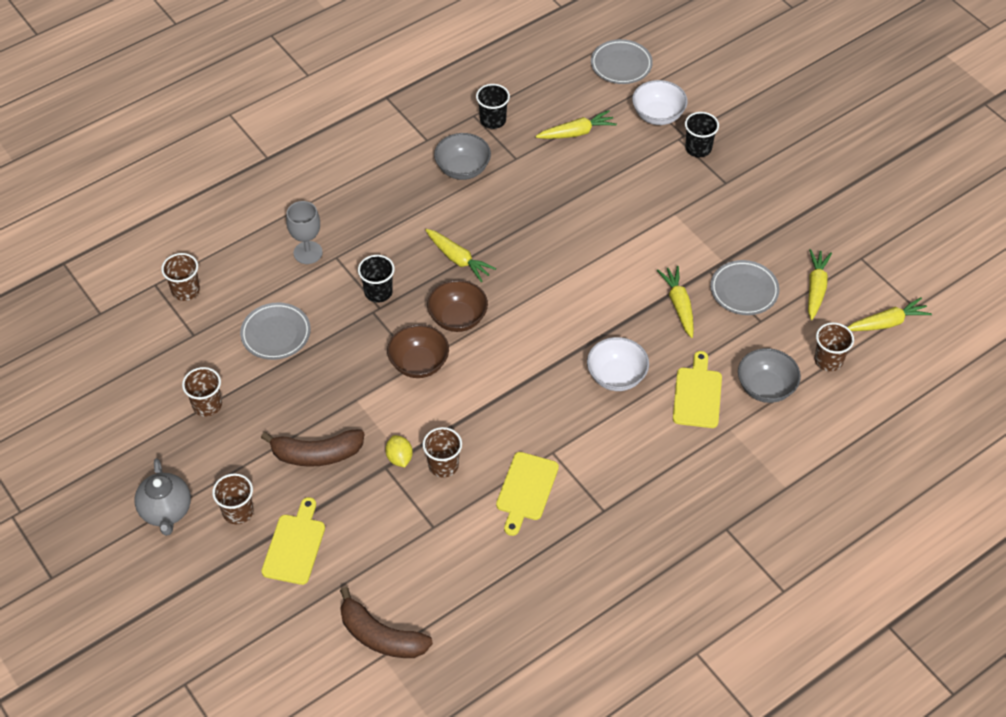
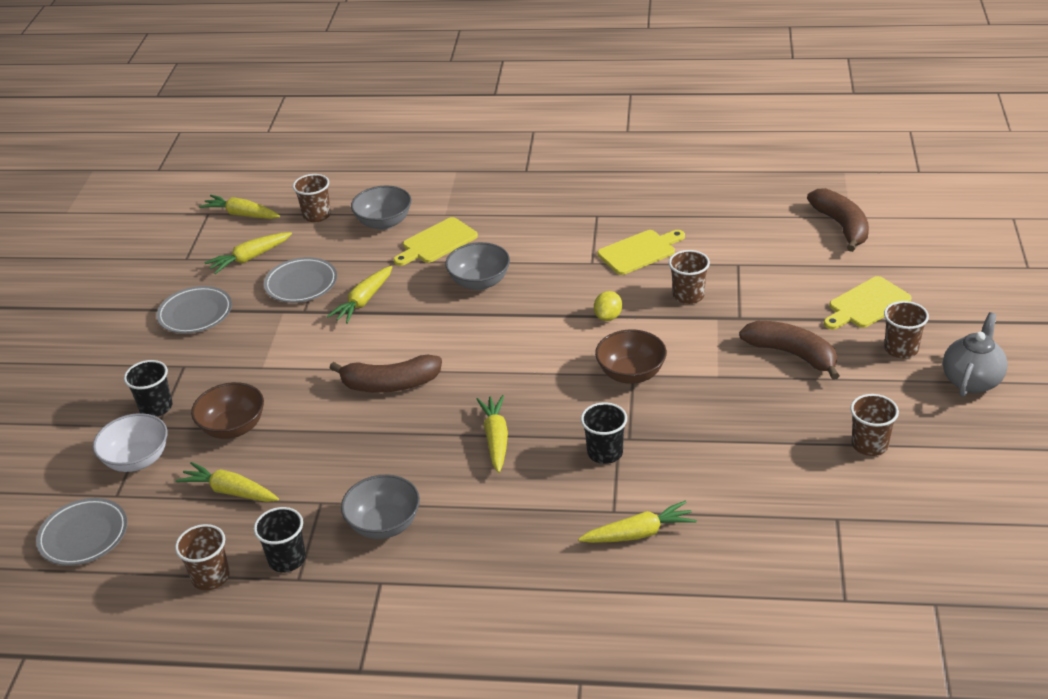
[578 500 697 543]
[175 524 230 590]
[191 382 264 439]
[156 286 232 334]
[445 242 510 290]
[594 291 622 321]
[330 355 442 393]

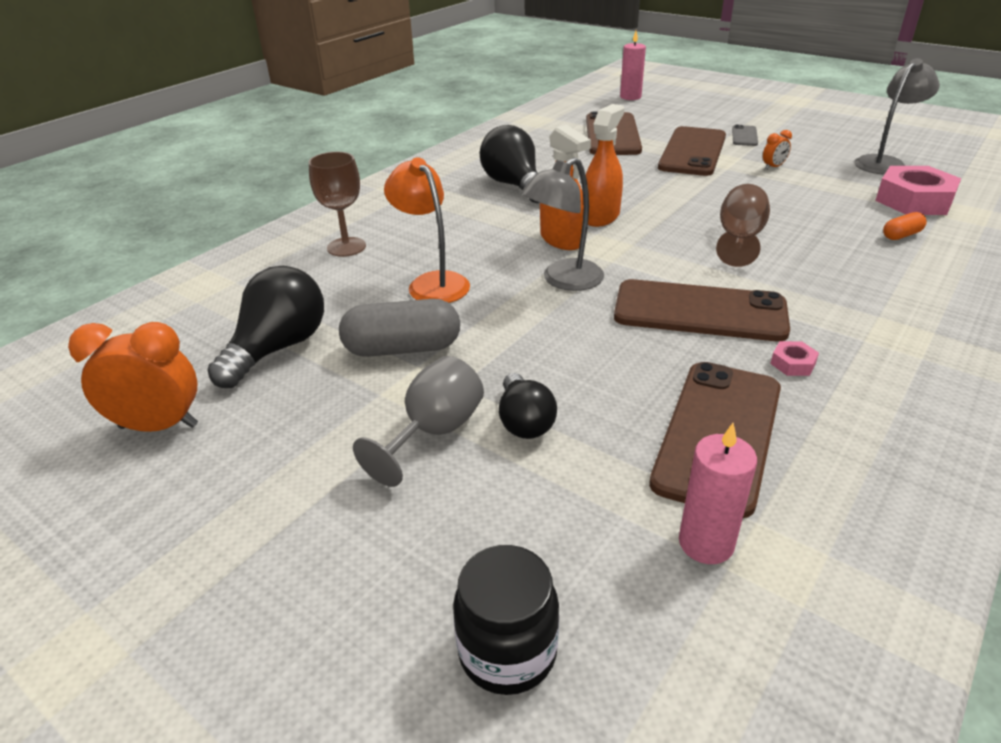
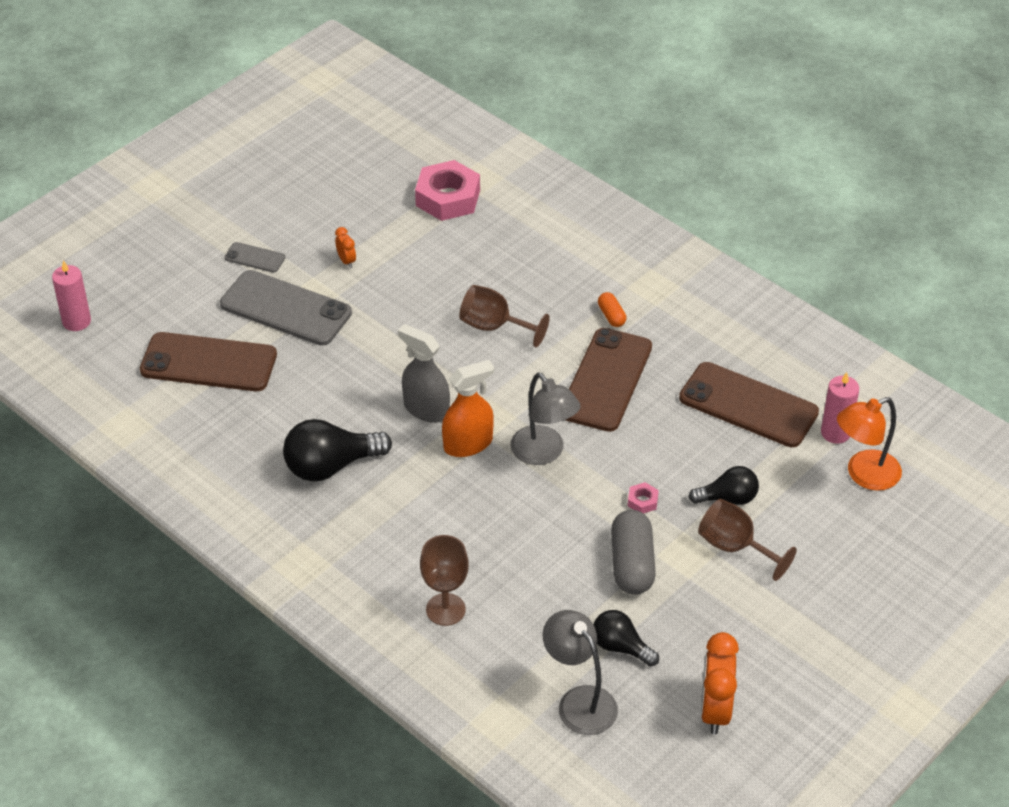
[543 610 618 735]
[398 324 450 423]
[220 270 352 346]
[837 397 902 491]
[598 292 626 327]
[593 610 659 667]
[628 482 659 513]
[698 499 797 581]
[453 545 559 695] (first image)

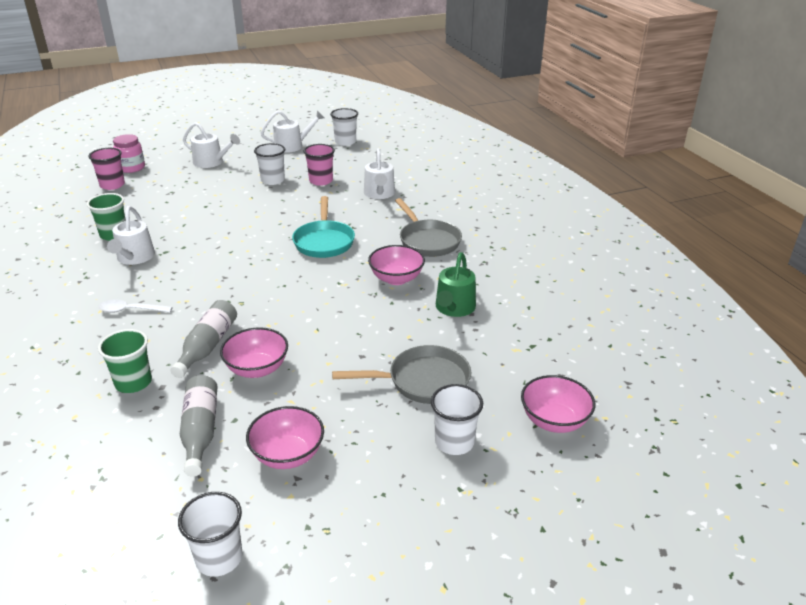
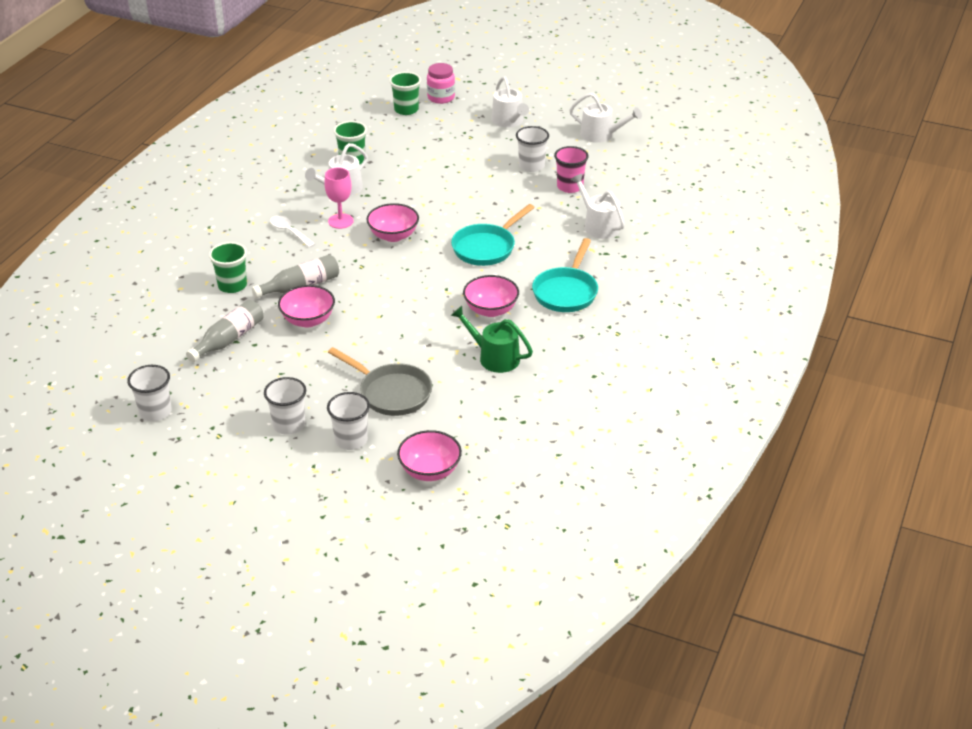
[264 377 306 435]
[389 72 421 115]
[571 174 625 239]
[532 238 598 312]
[451 306 533 373]
[366 203 419 242]
[324 167 354 229]

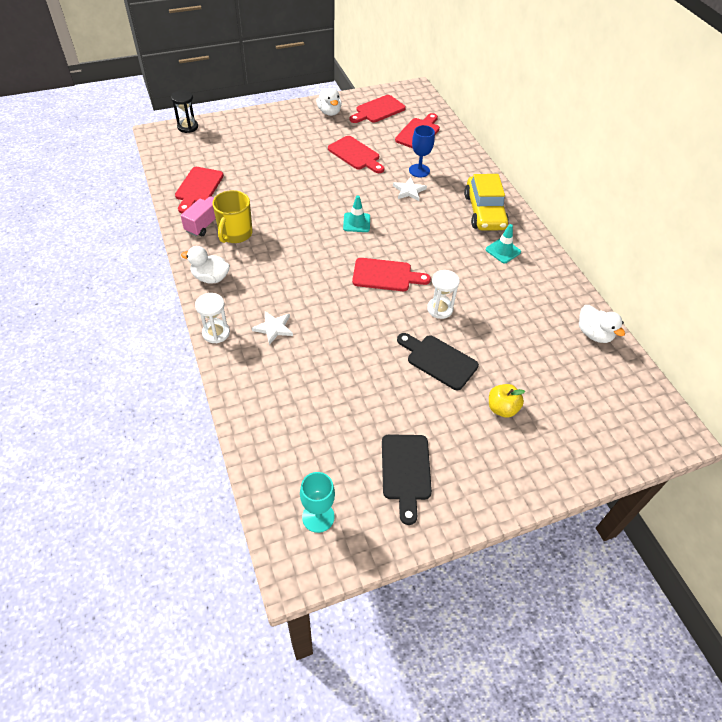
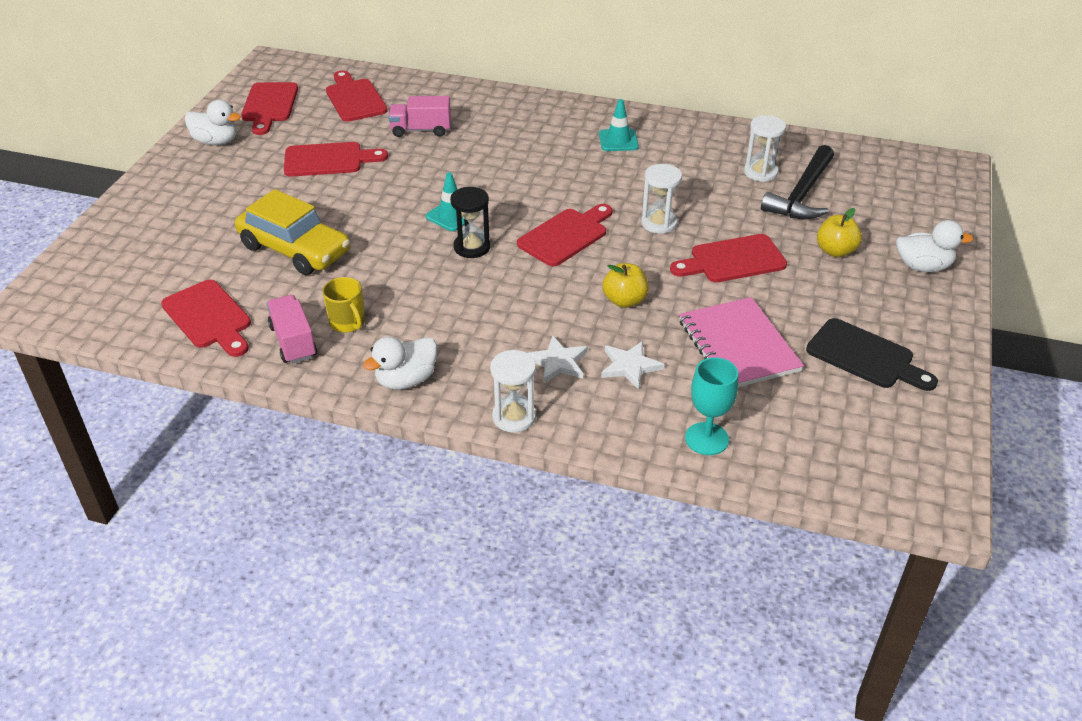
[450 187 491 258]
[388 96 451 137]
[235 189 350 275]
[601 341 664 390]
[322 277 365 333]
[896 220 973 272]
[670 234 787 282]
[685 357 738 455]
[744 115 786 182]
[761 145 834 219]
[602 263 648 308]
[679 297 804 387]

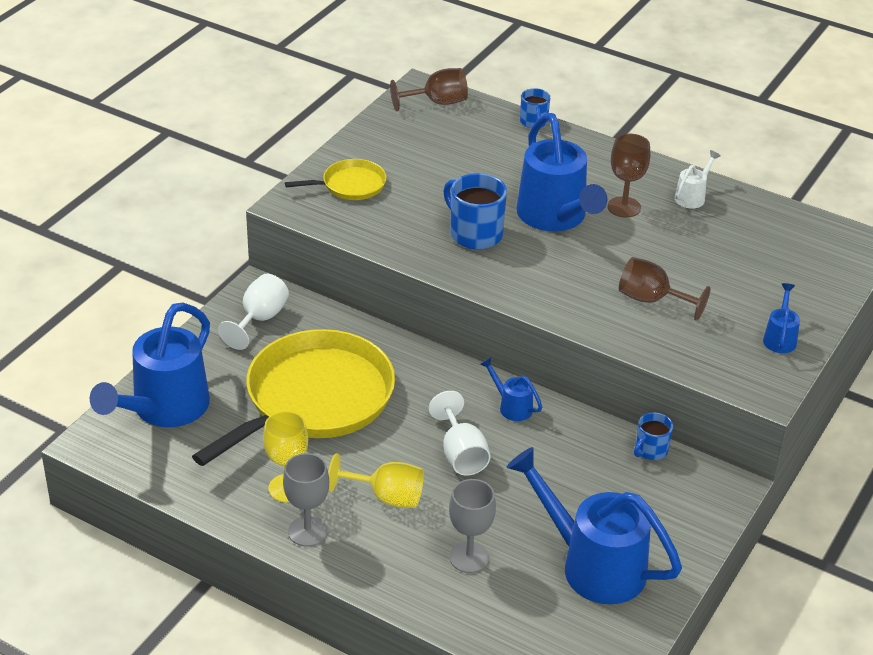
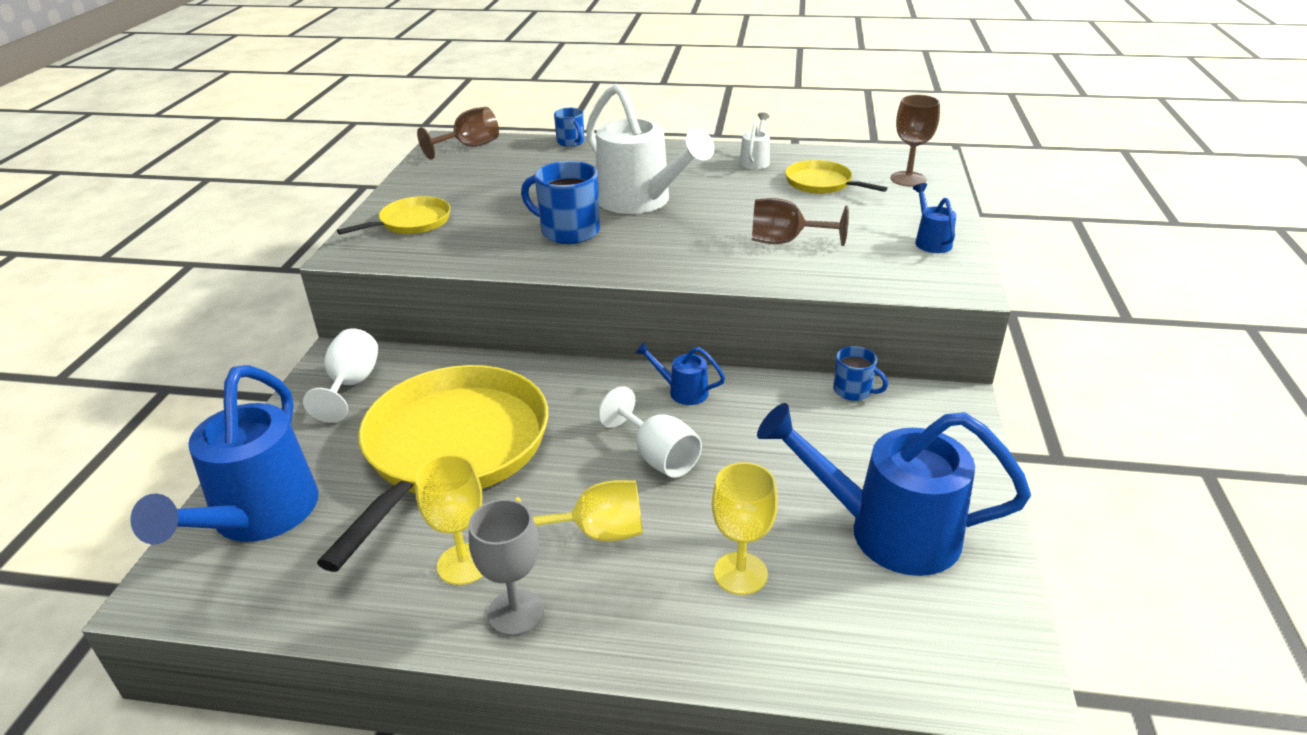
[586 84 714 214]
[891 95 940 187]
[833 346 888 401]
[712 462 778 595]
[785 160 888 194]

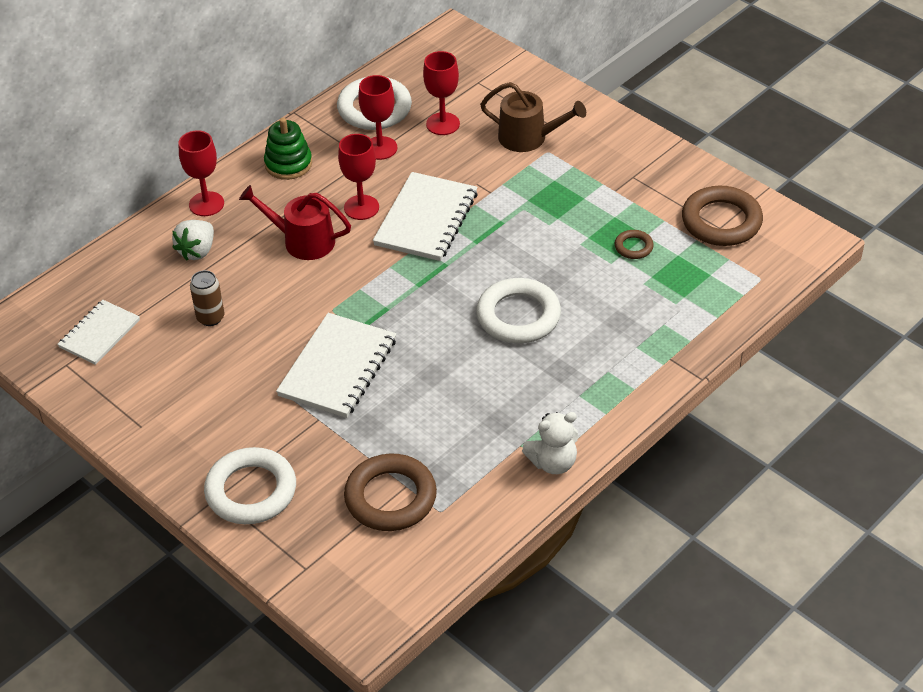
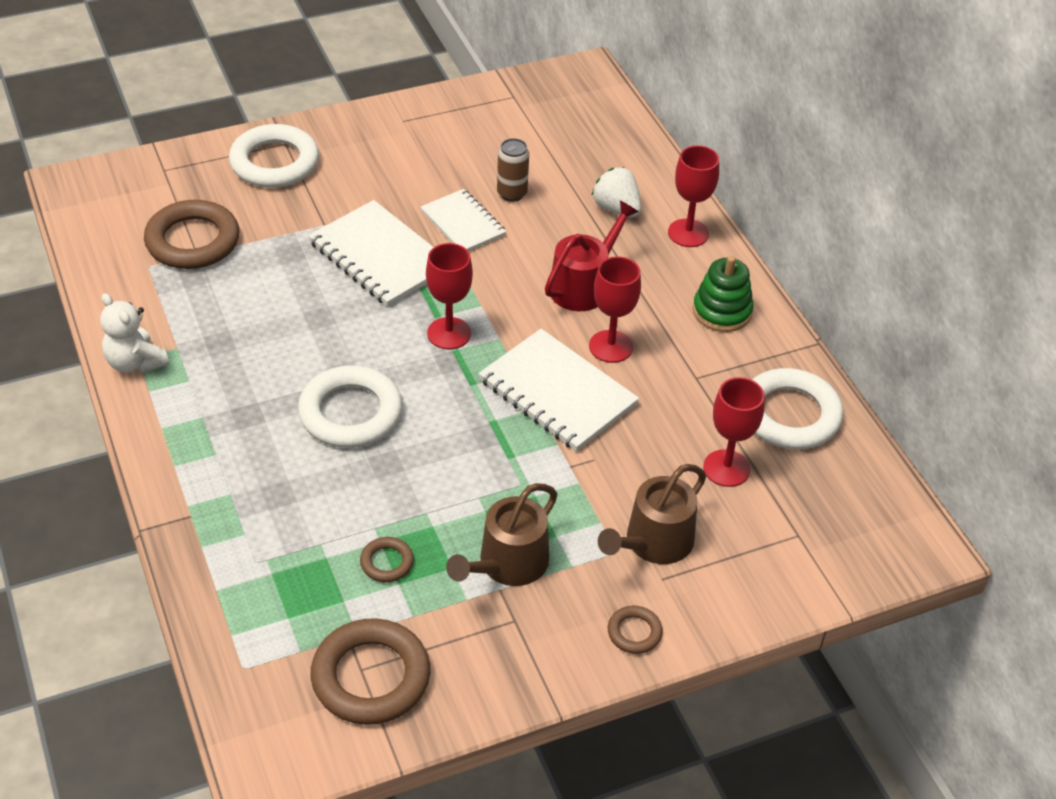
[426 243 473 349]
[420 189 507 251]
[100 293 169 373]
[446 483 557 586]
[608 606 663 654]

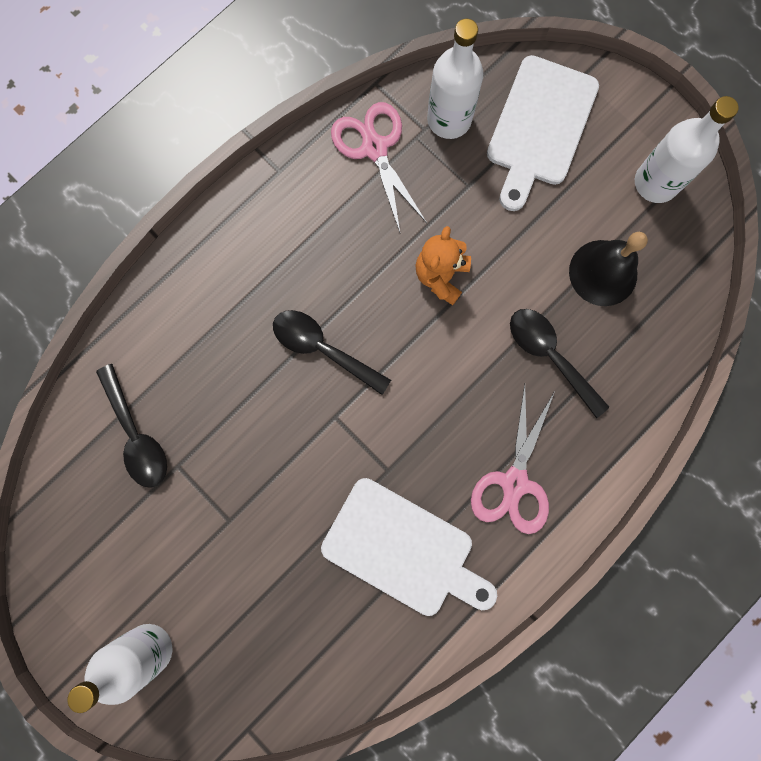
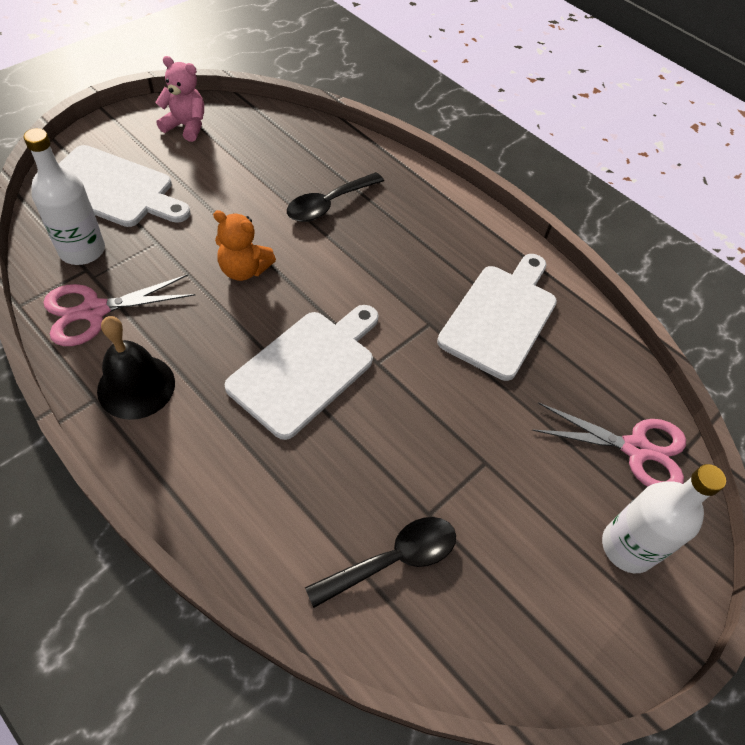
[155 56 204 142]
[97 316 175 420]
[224 305 379 440]
[532 402 686 487]

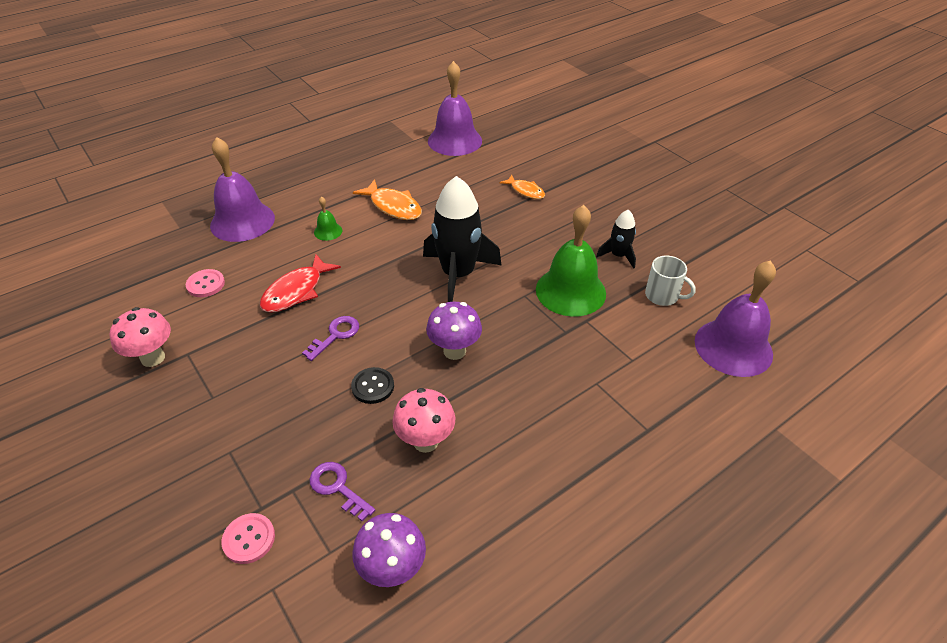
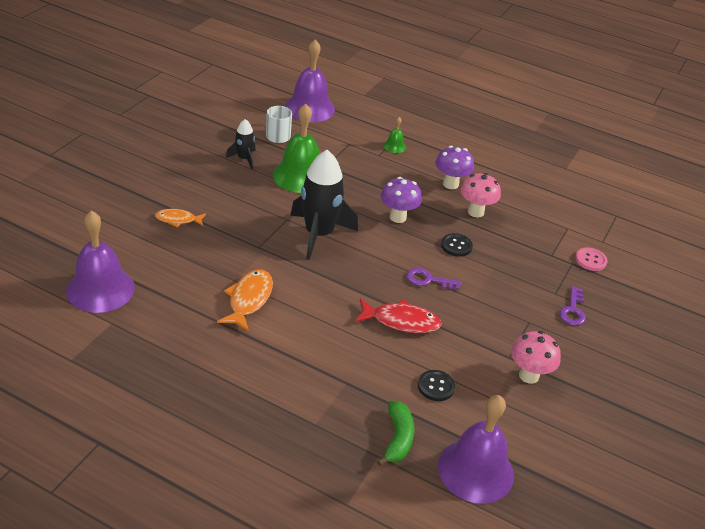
[438 395 514 504]
[155 209 206 227]
[383 117 406 153]
[418 370 455 401]
[559 286 586 326]
[435 146 474 189]
[377 401 415 466]

